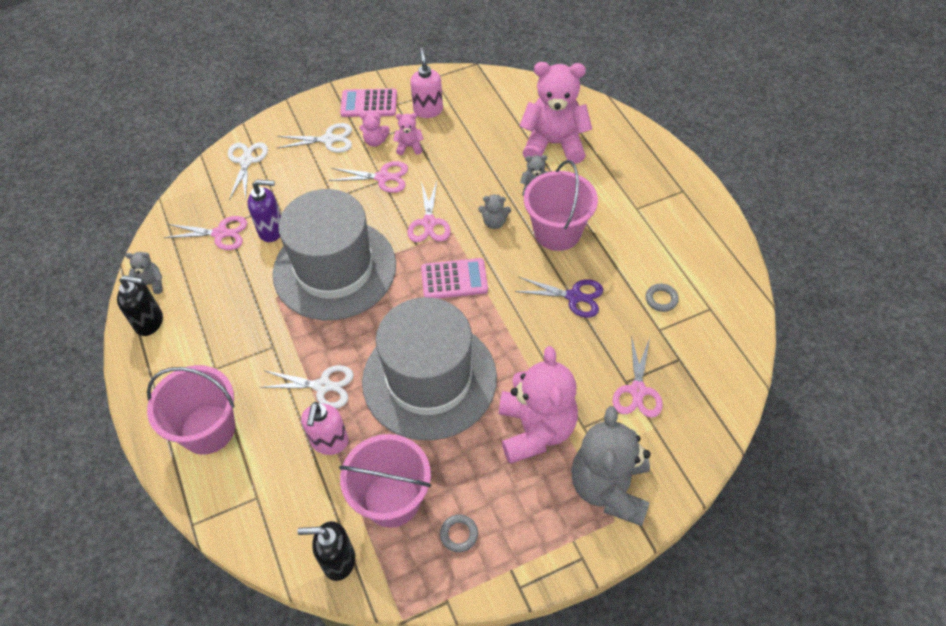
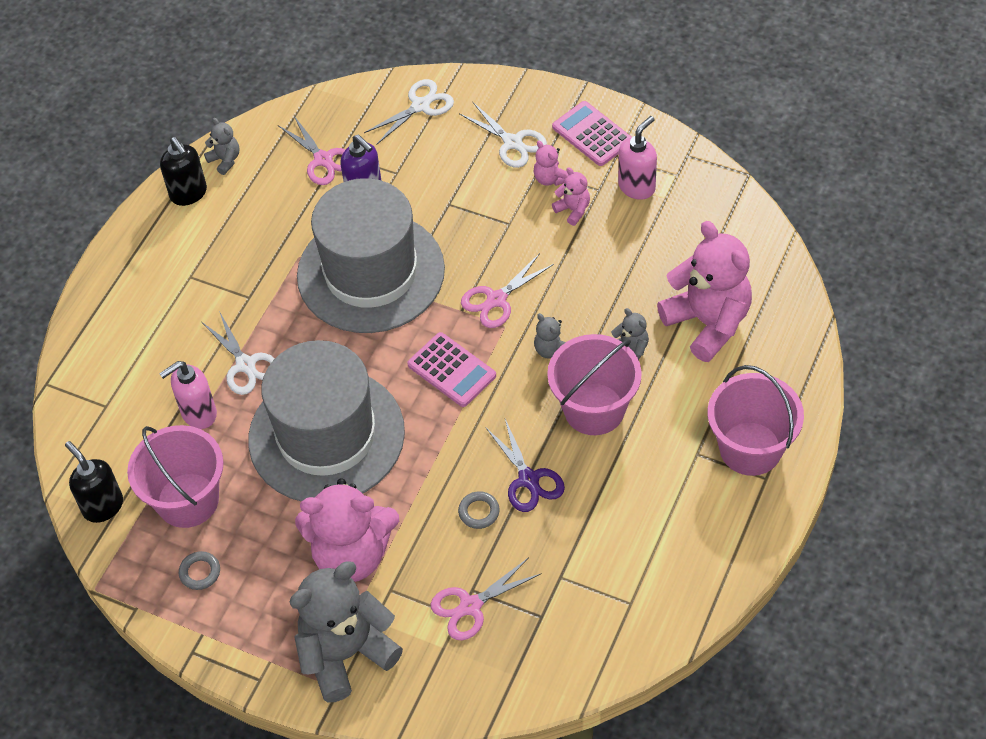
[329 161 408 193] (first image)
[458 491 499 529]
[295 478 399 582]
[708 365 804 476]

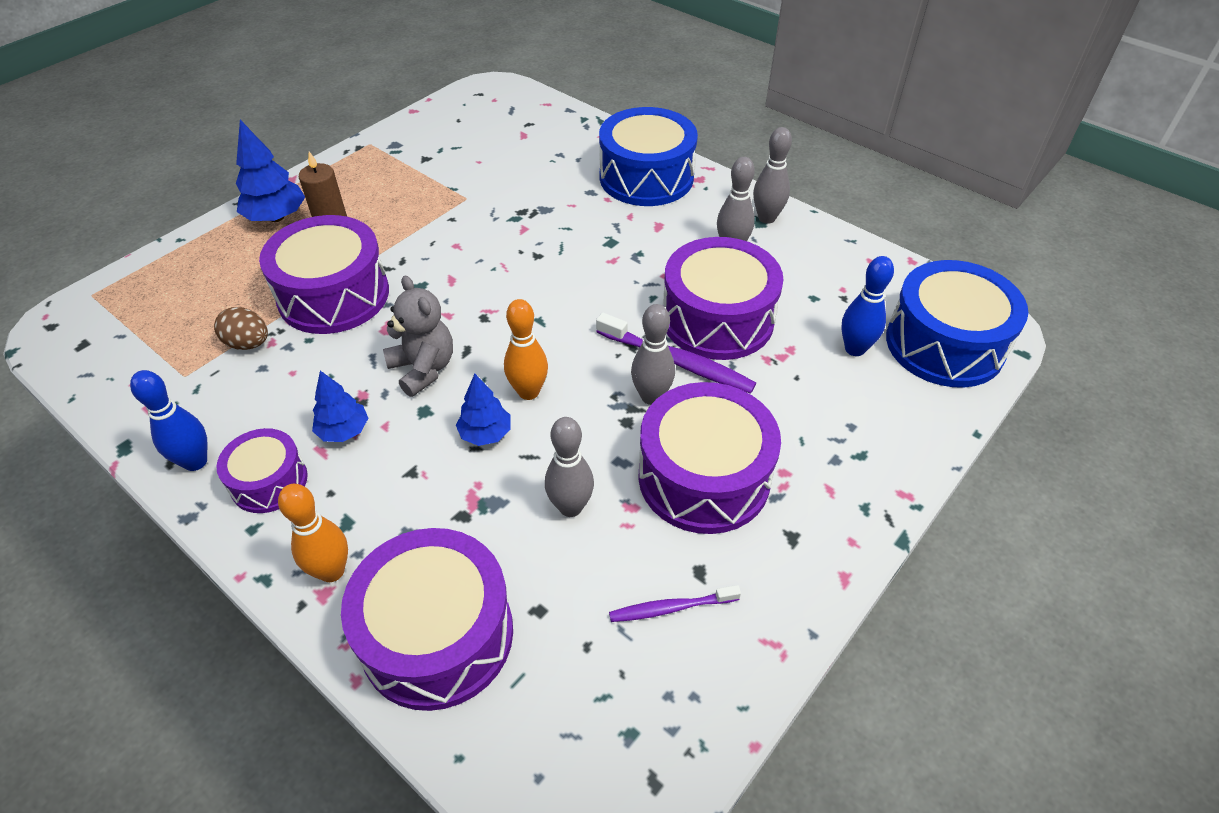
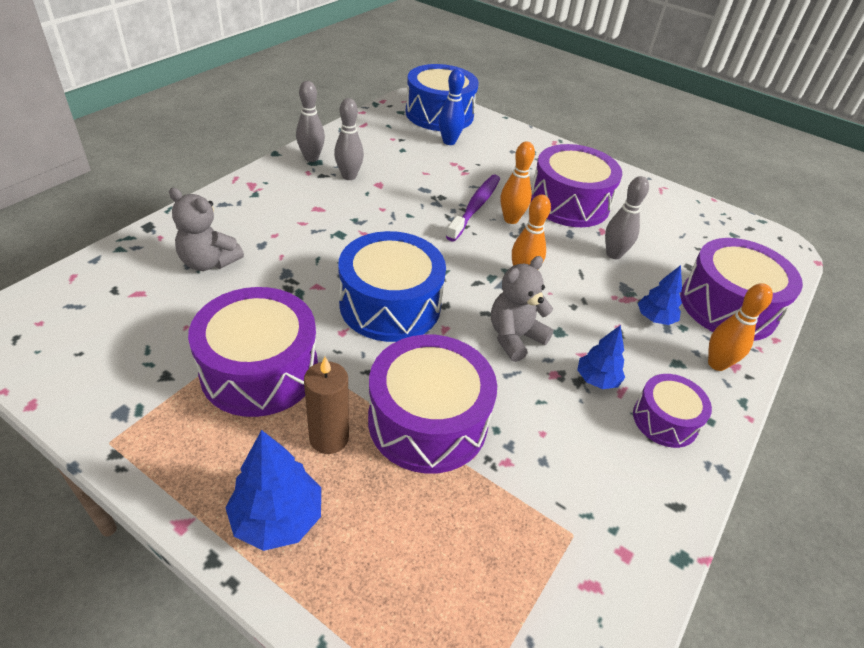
[338 231 446 342]
[188 287 318 417]
[501 141 535 224]
[214 307 268 350] (first image)
[130 370 208 471] (first image)
[638 265 682 325]
[609 585 741 622] (first image)
[169 188 244 271]

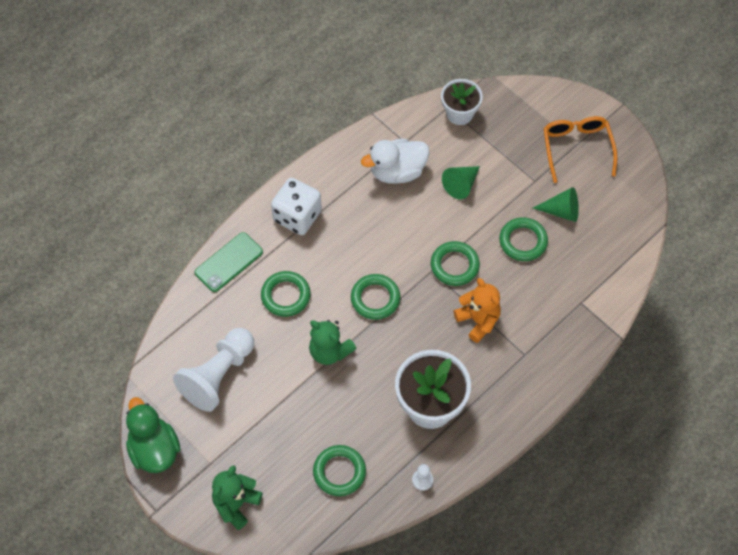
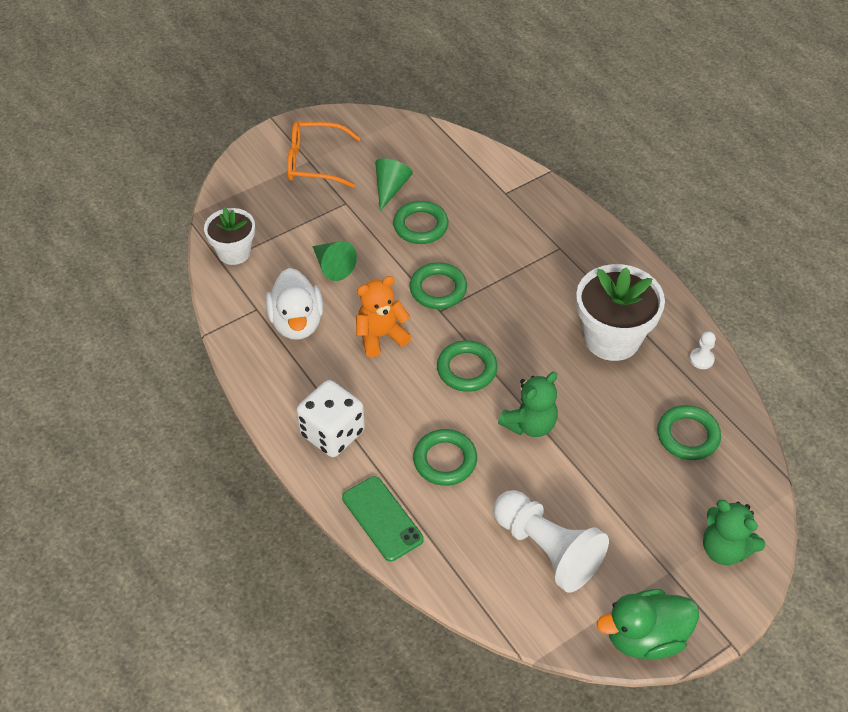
[356 276 411 357]

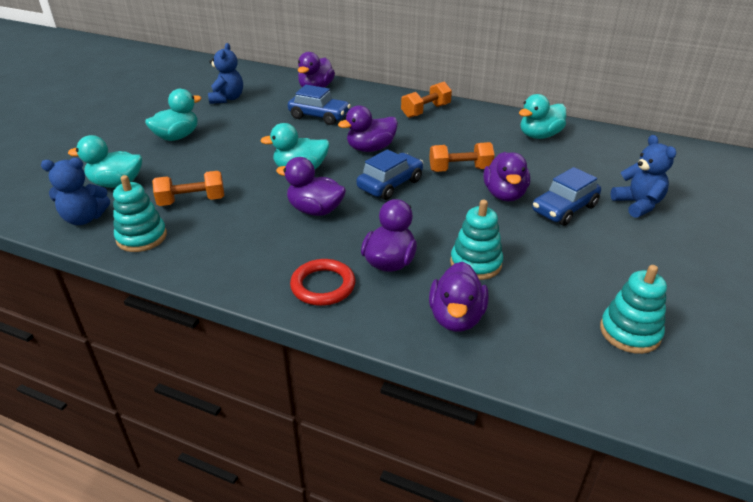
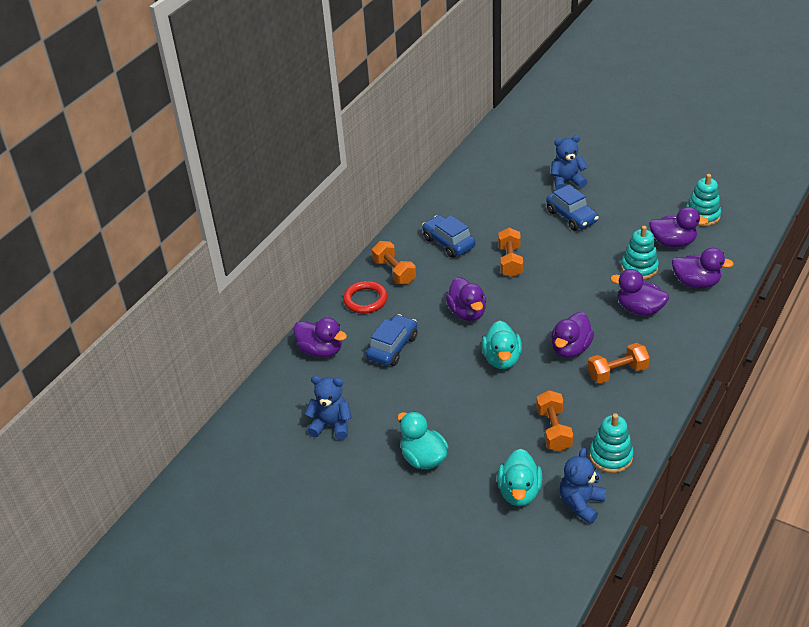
[519 94 566 139] (first image)
[422 215 476 258]
[649 207 708 247]
[560 448 606 524]
[343 281 388 313]
[587 343 650 383]

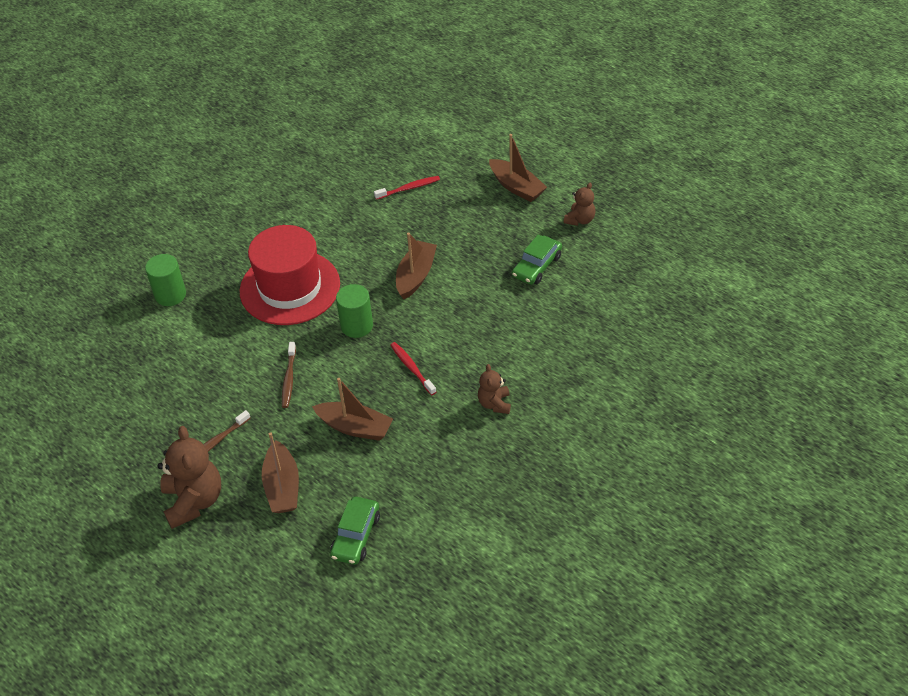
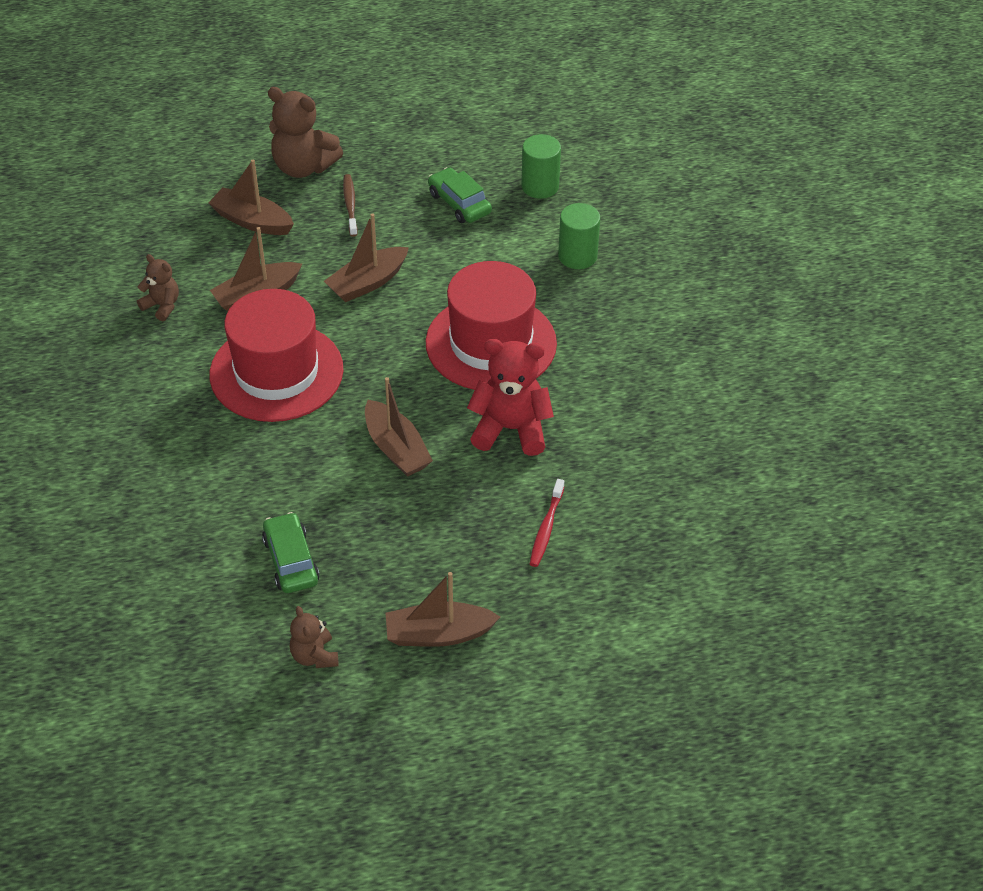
[521 134 561 199]
[324 213 409 302]
[210 289 344 422]
[137 254 179 321]
[428 167 492 223]
[467 339 554 456]

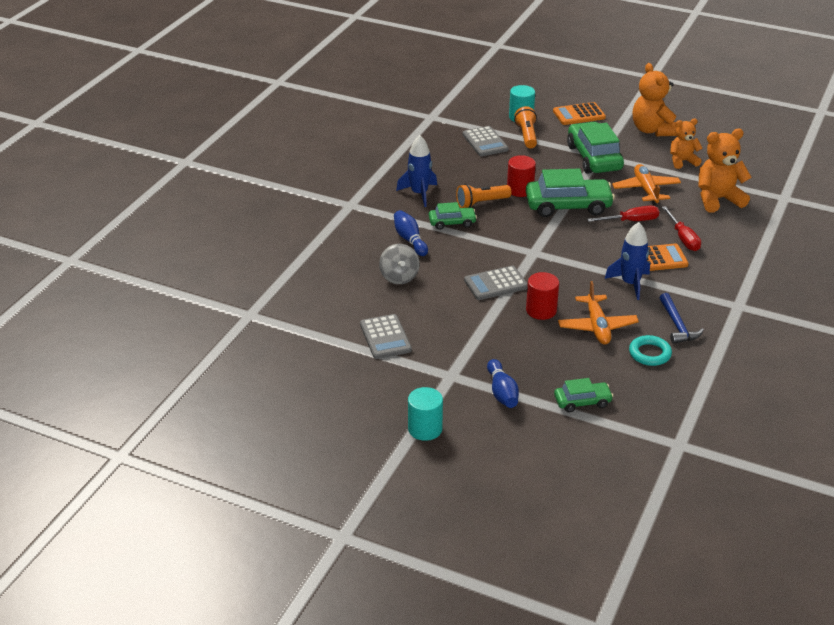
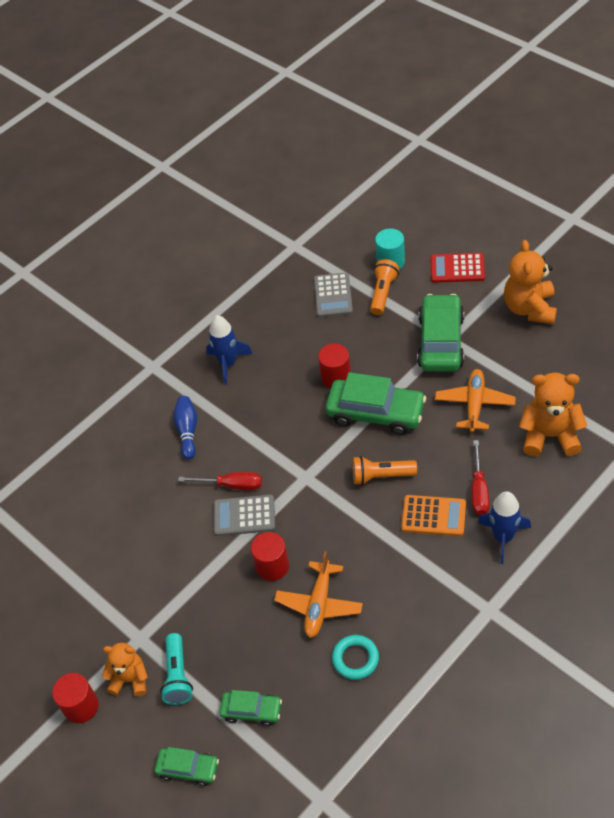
[430 253 485 283]
[102 643 148 696]
[352 456 417 485]
[154 747 219 786]
[178 472 262 490]
[478 491 531 564]
[379 244 420 284] (first image)
[659 293 704 344] (first image)
[360 314 412 359] (first image)
[160 633 193 705]
[52 673 99 723]

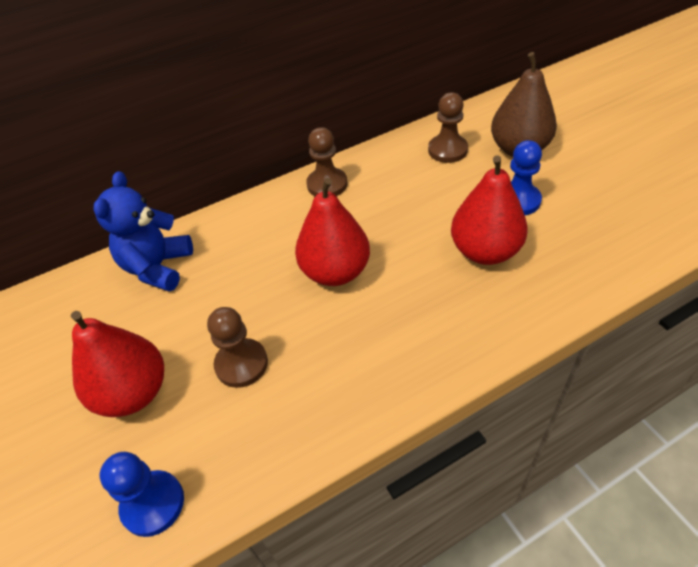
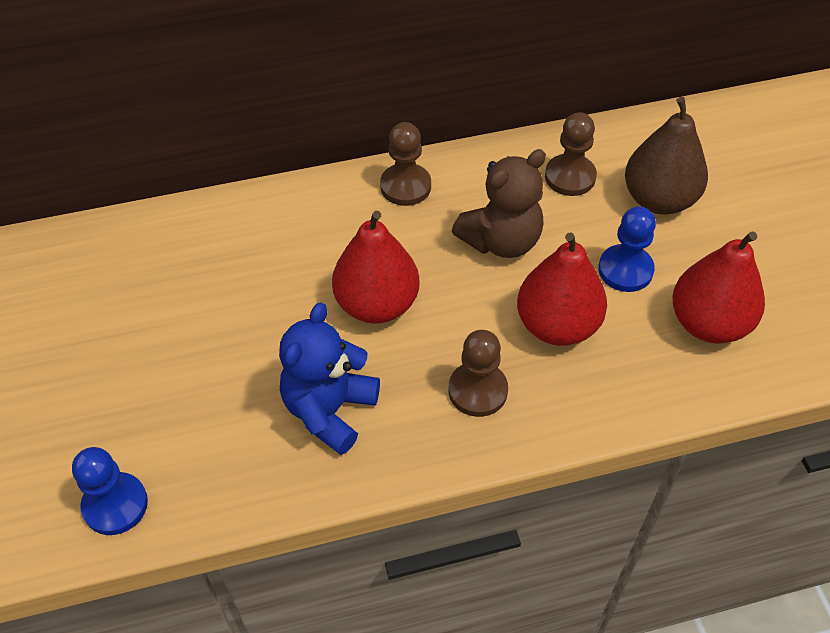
[279 303 380 455]
[449 330 508 417]
[672 231 765 343]
[452 149 546 258]

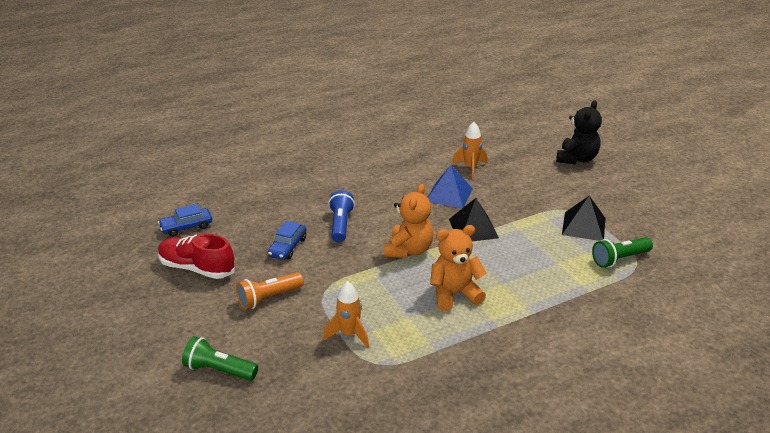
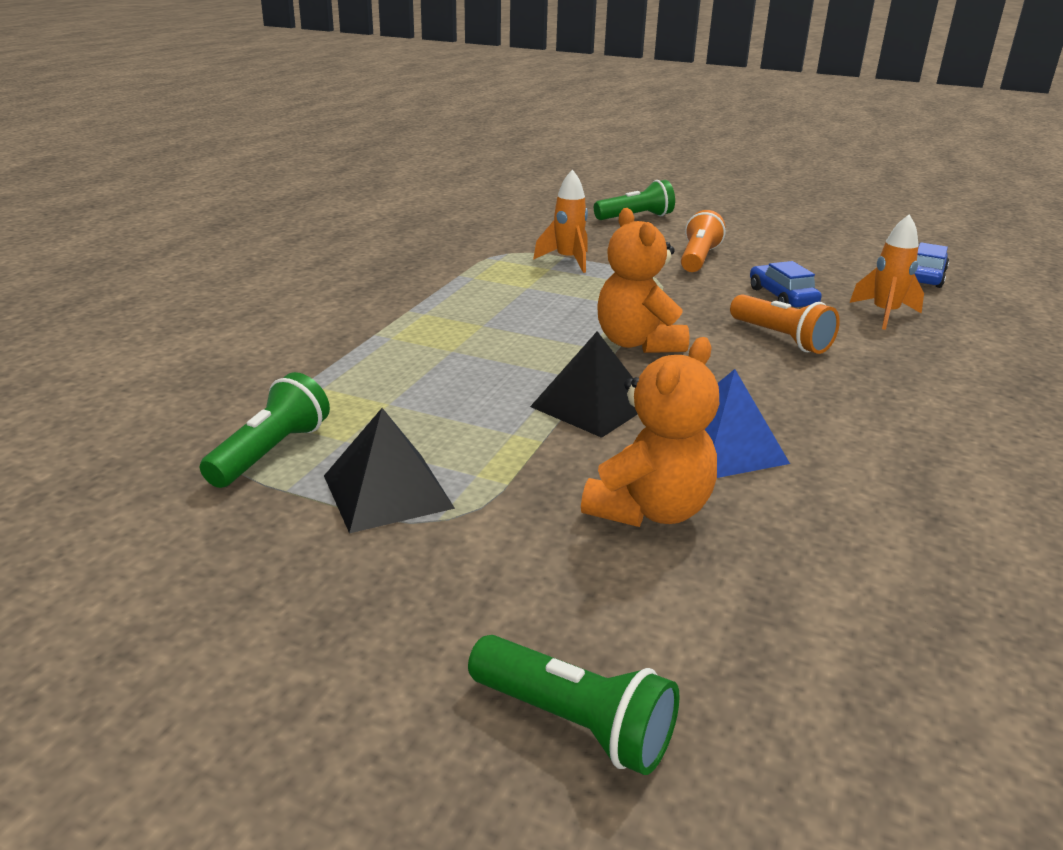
[468 635 680 775]
[849 214 924 330]
[730 294 840 354]
[581 337 719 527]
[158 234 235 279] (first image)

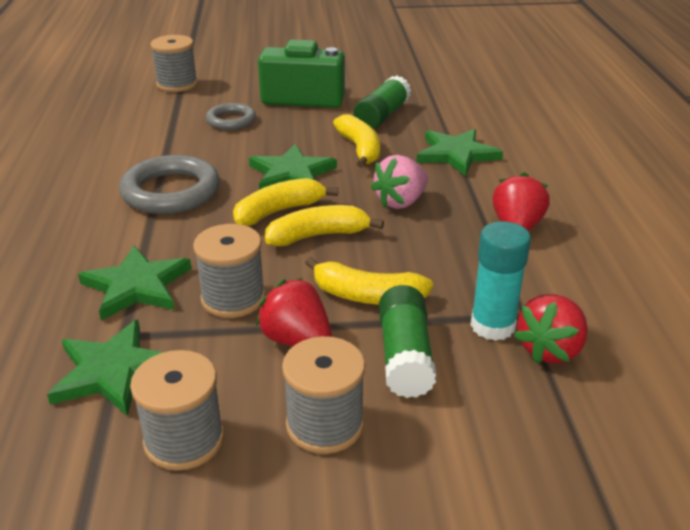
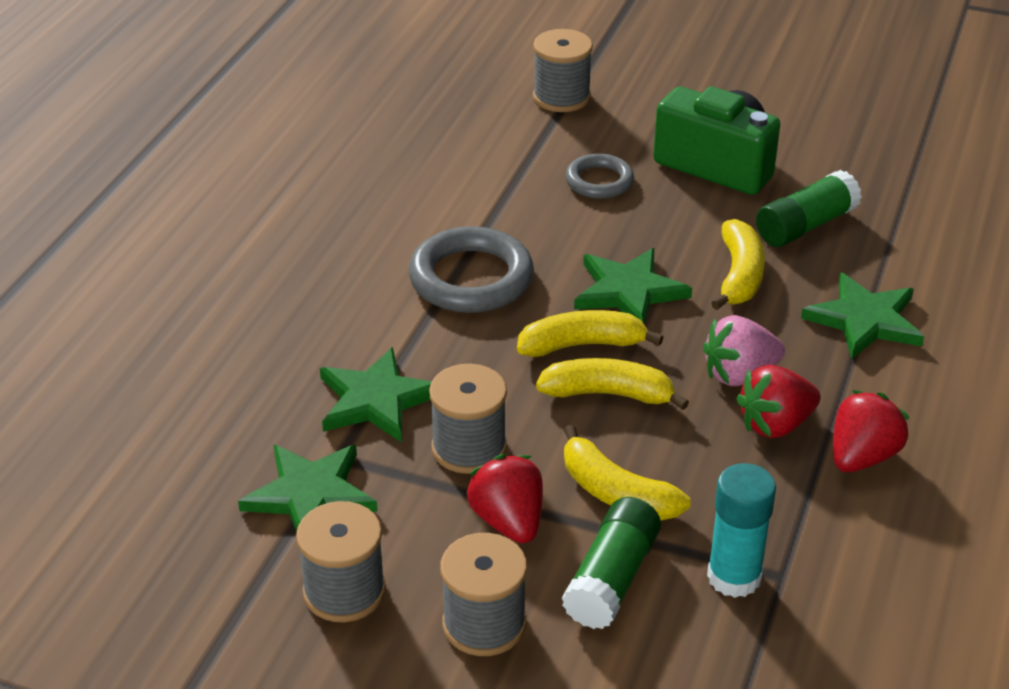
[736 365 821 438]

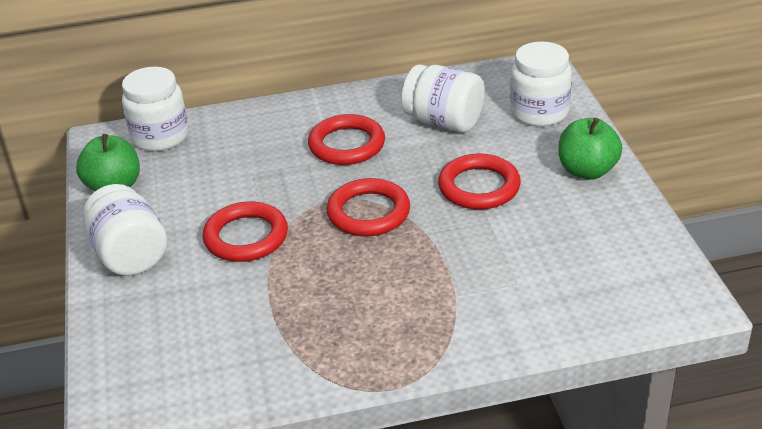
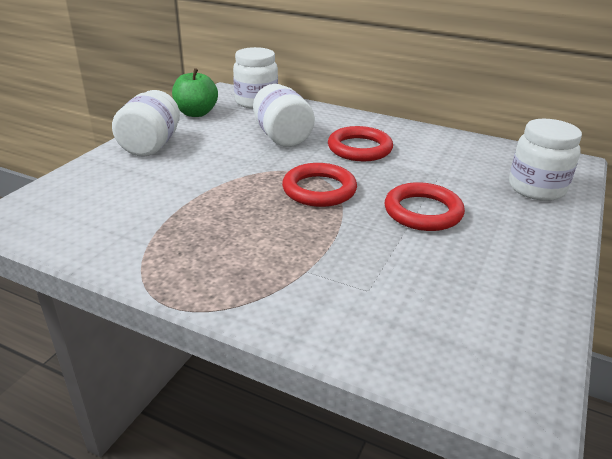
[253 84 315 147]
[559 118 622 180] (first image)
[203 201 288 262] (first image)

